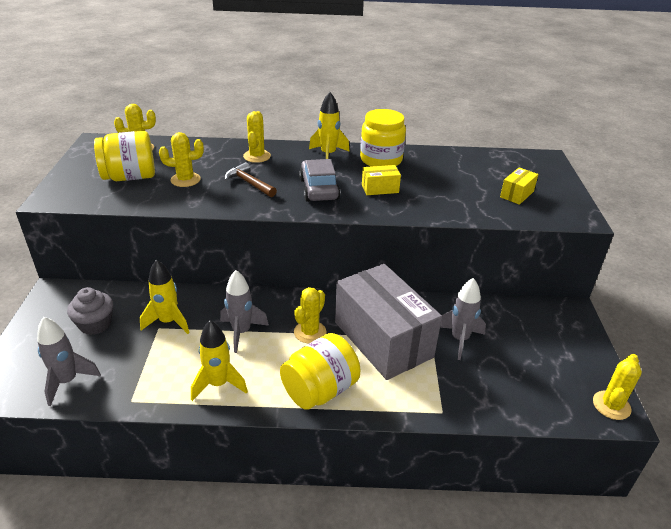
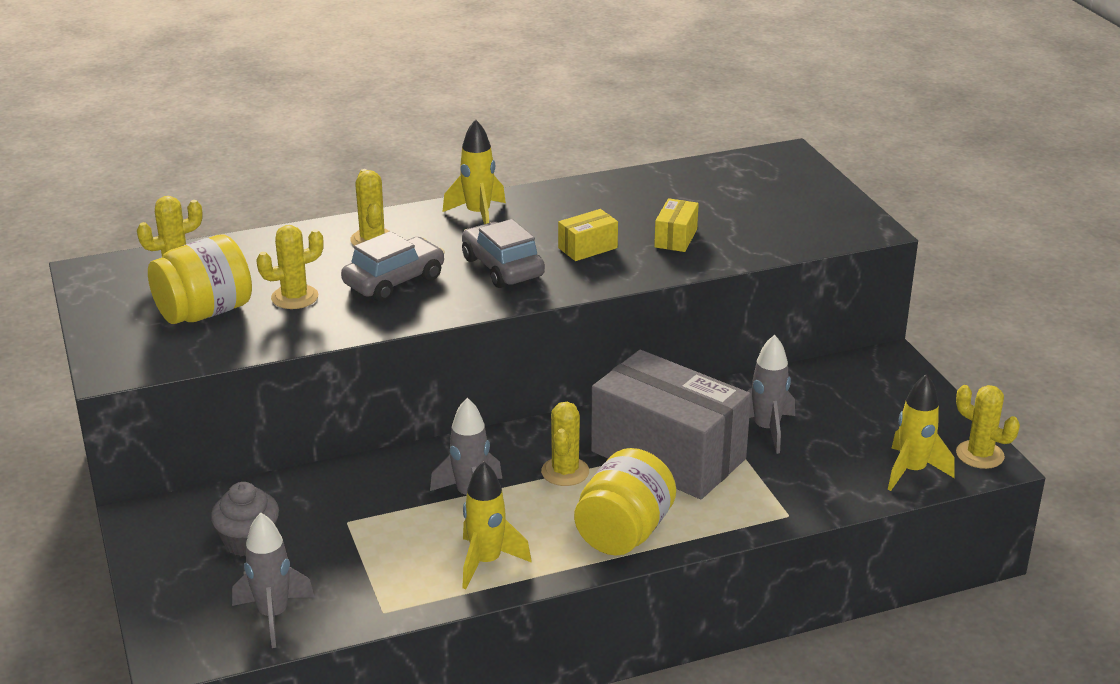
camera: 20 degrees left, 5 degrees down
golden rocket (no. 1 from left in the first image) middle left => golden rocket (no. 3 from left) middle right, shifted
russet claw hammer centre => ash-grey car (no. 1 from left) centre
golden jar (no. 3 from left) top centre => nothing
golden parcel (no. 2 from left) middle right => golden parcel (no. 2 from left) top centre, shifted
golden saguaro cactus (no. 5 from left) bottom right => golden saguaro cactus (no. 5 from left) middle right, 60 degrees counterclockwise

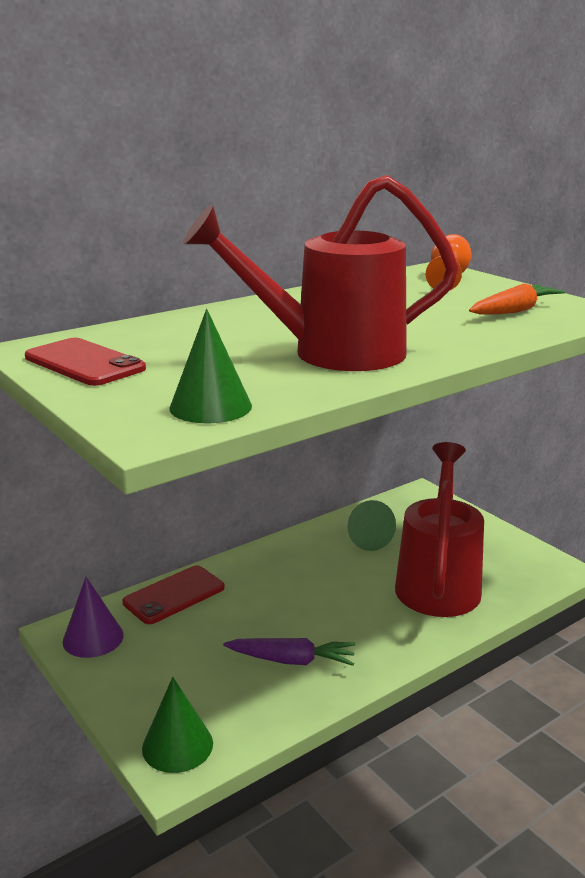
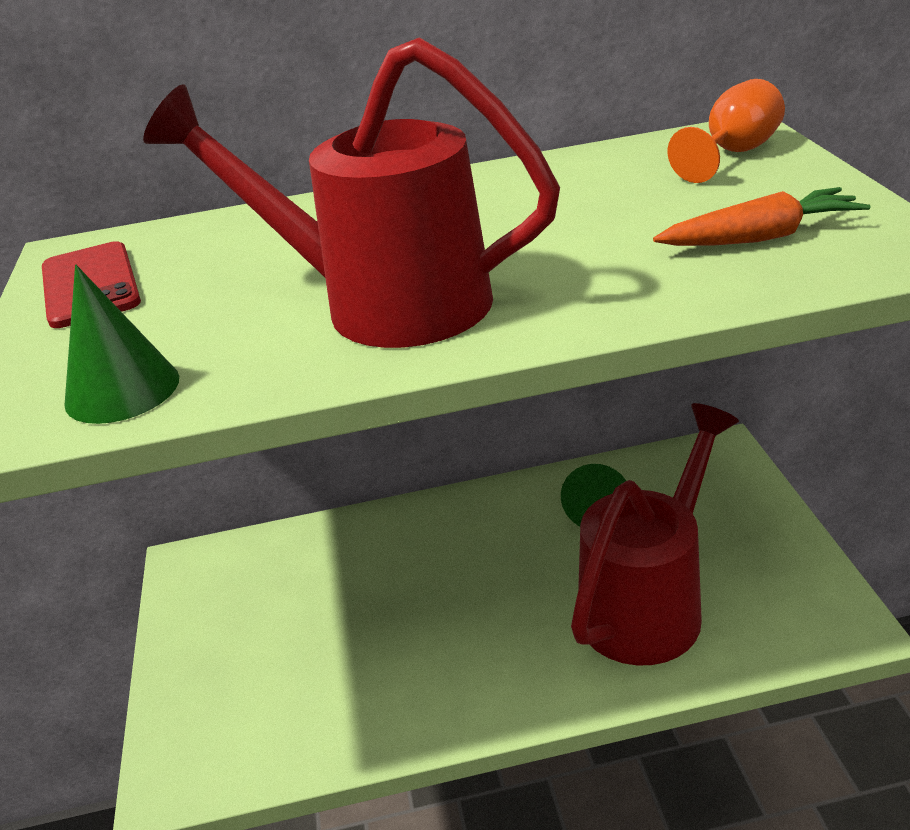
camera: 30 degrees right, 10 degrees up
royal purple solid cone bottom left => nothing
crimson smartphone (no. 2 from left) bottom left => nothing
emerald solid cone (no. 1 from left) bottom left => nothing
royal purple carrot bottom centre => nothing

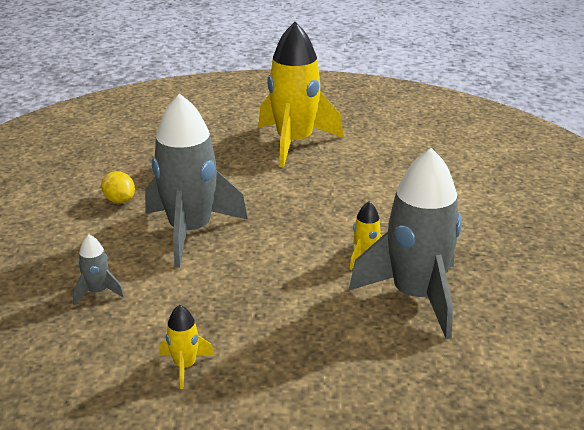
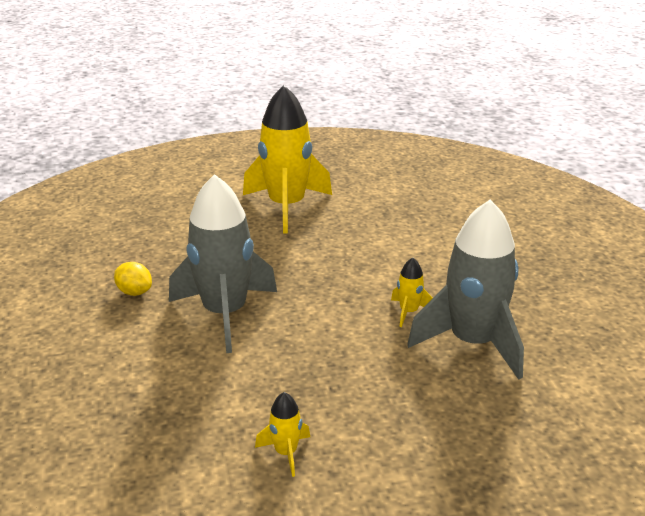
camera: 15 degrees left, 0 degrees up
ash-grey rocket (no. 1 from left) middle left => nothing

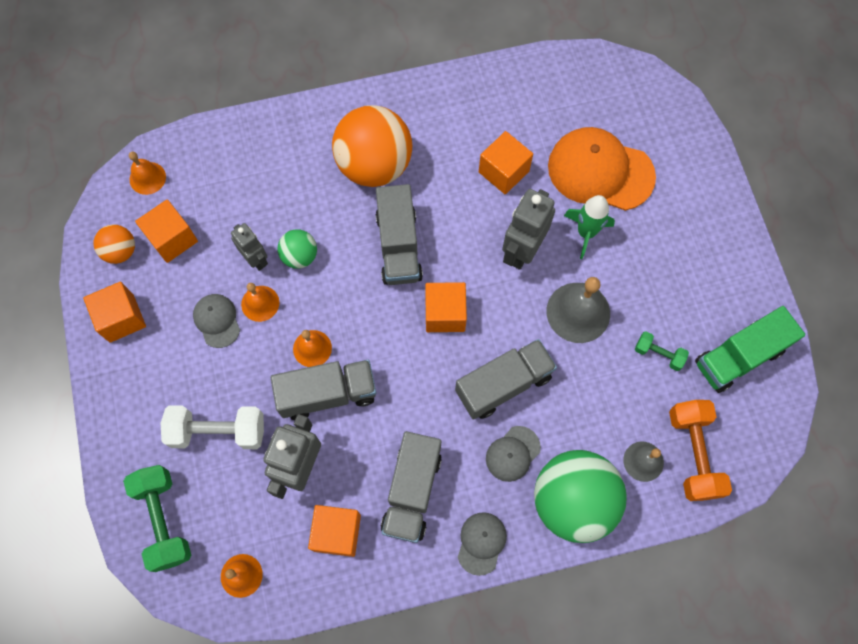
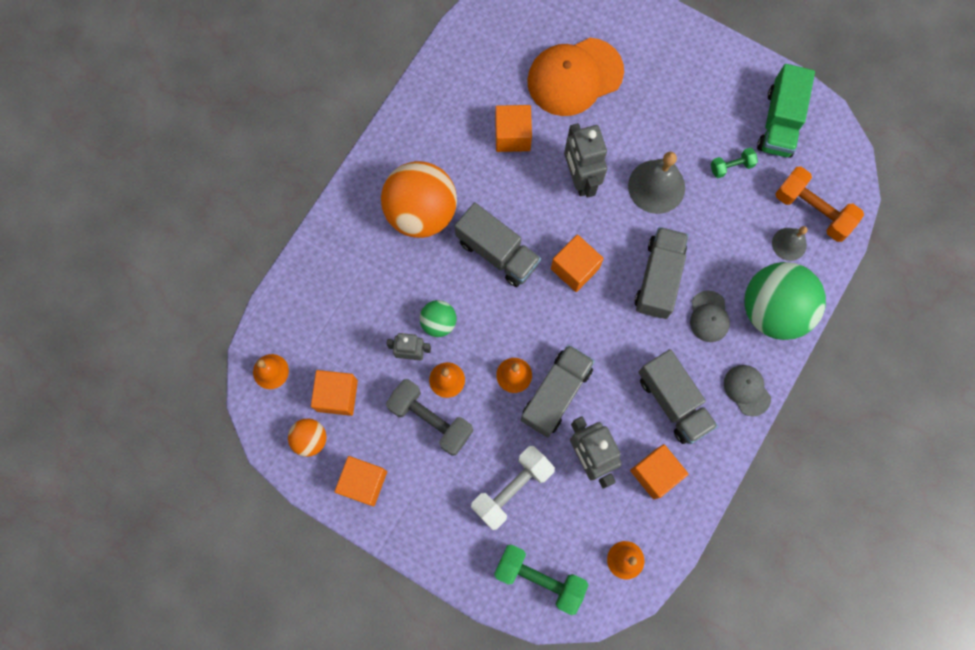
camera: 45 degrees left, 5 degrees up
ash-grey baseball cap (no. 1 from left) middle left => ash-grey free weight centre
emerald rocket middle right => nothing

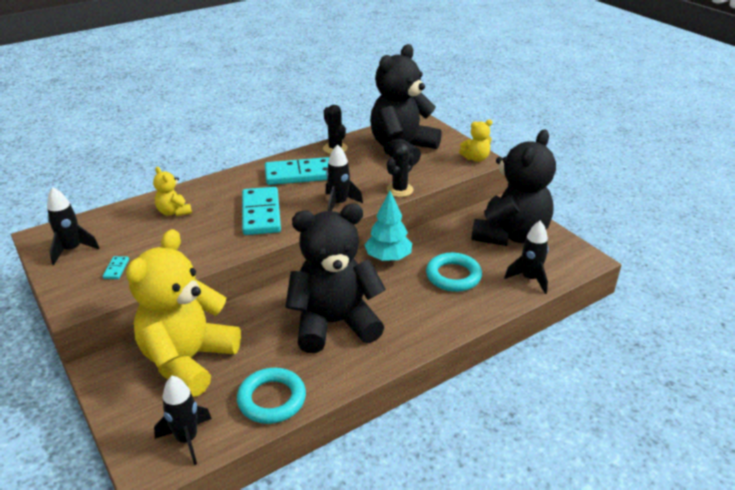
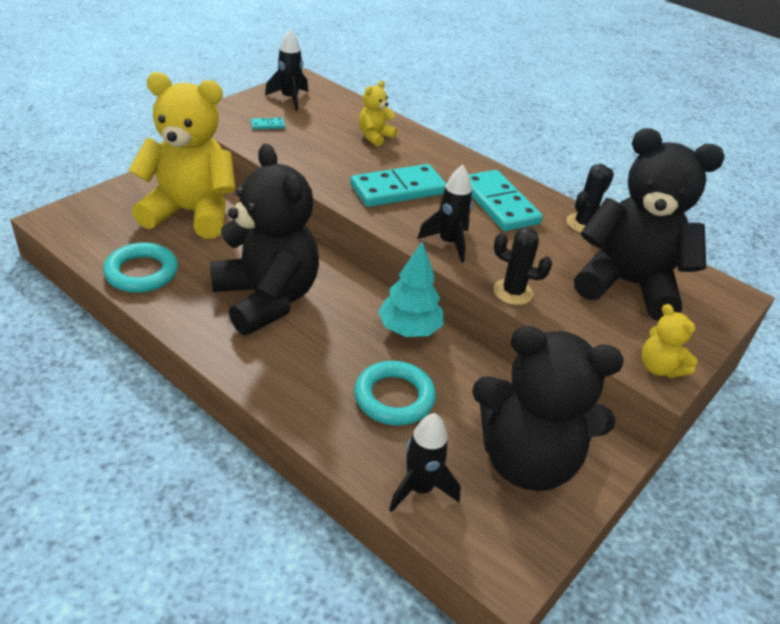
camera: 70 degrees right, 5 degrees up
ebony rocket (no. 2 from left) bottom left => nothing

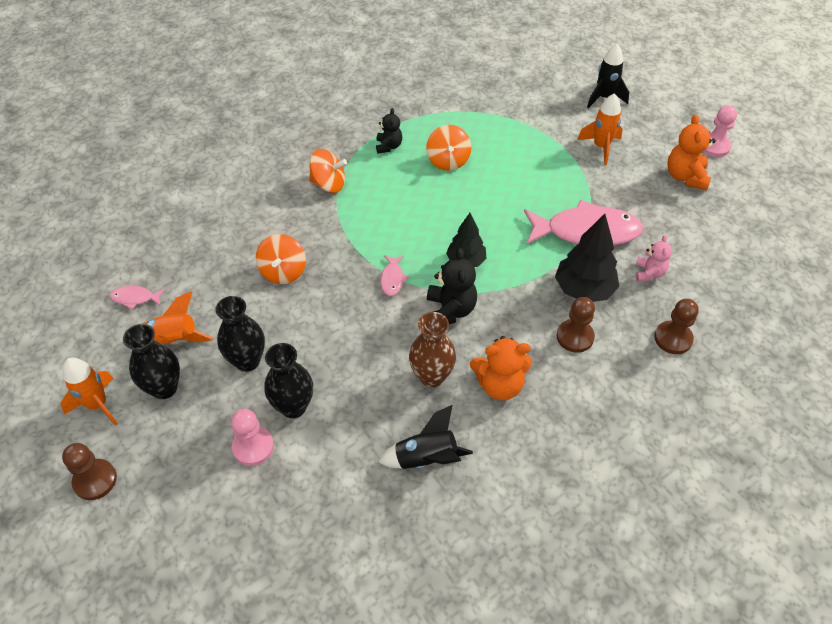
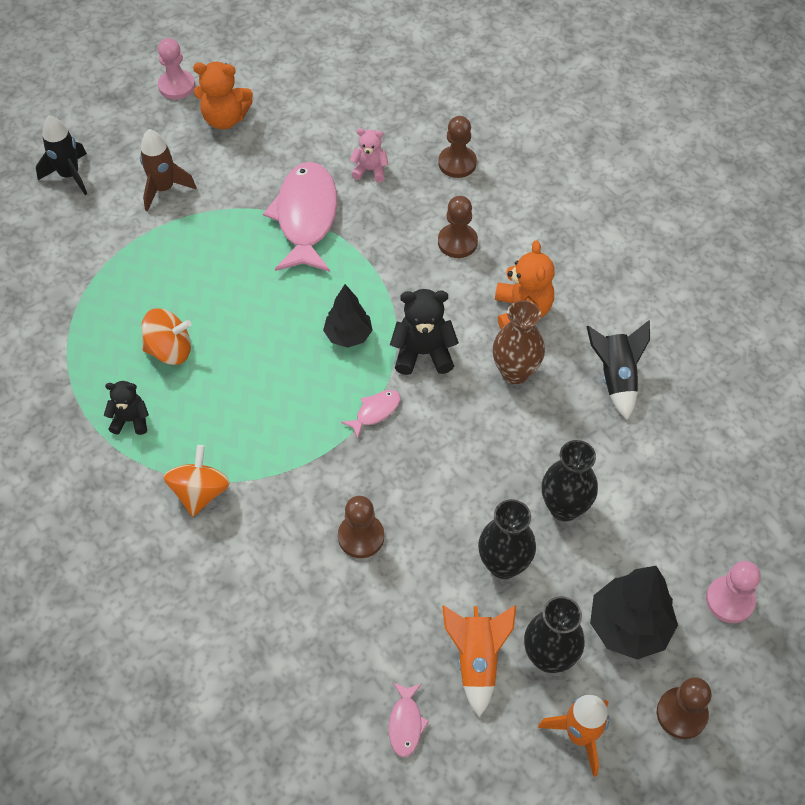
camera: 90 degrees left, 5 degrees up
rosy game pawn (no. 1 from left in the first image) bottom left => rosy game pawn (no. 2 from left) bottom right, shifted
orange-coloured toy top (no. 1 from left) centre => russet game pawn (no. 1 from left) centre
rosy fish figure (no. 2 from left) centre, 45 degrees counterclockwise
ebony fir tree (no. 2 from left) middle right => ebony fir tree (no. 2 from left) bottom right, shifted
orange-coloured rocket (no. 3 from left) top right => russet rocket top left

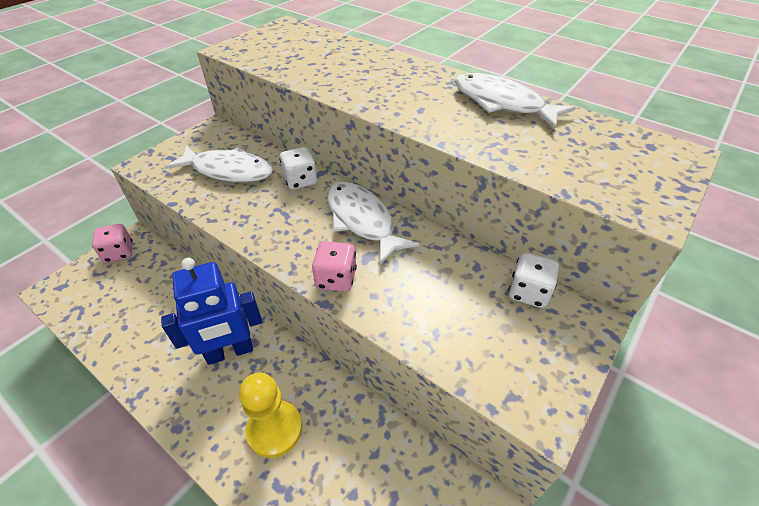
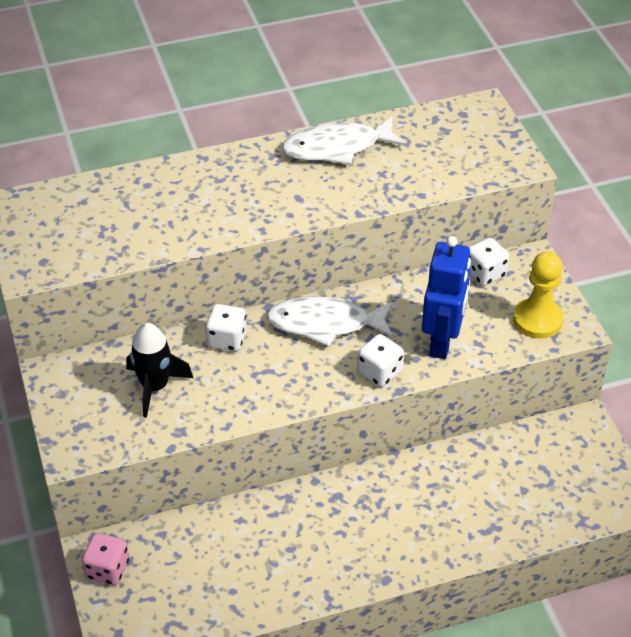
camera: 55 degrees left, 0 degrees up
blue robot middle left => blue robot middle right, shifted
snow-white fish figure (no. 1 from left) top left => ebony rocket middle left
golden game pawn bottom centre => golden game pawn middle right, shifted
rosy die (no. 2 from left) centre => snow-white die (no. 2 from left) centre

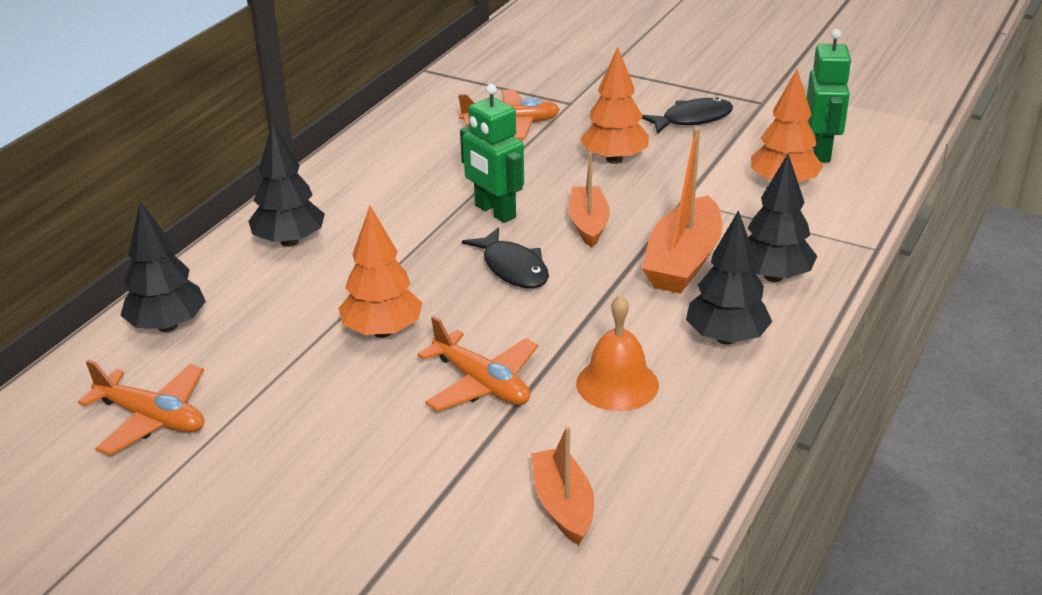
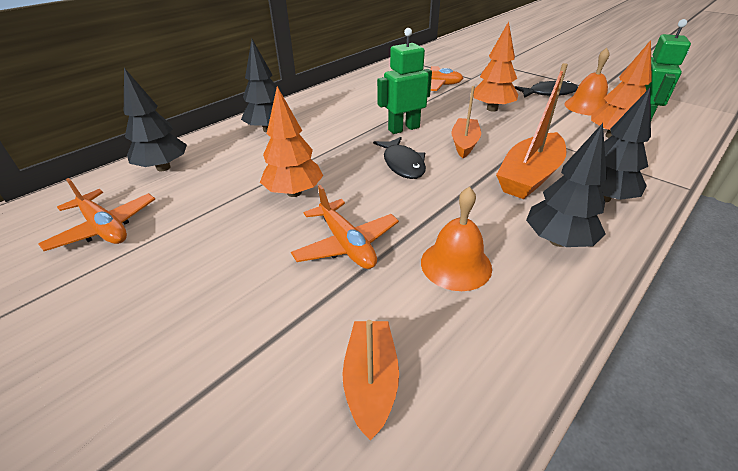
camera: 15 degrees right, 5 degrees up
emerald robot (no. 1 from left) top centre, 90 degrees clockwise
nothing => orange-coloured school bell (no. 2 from left) top right

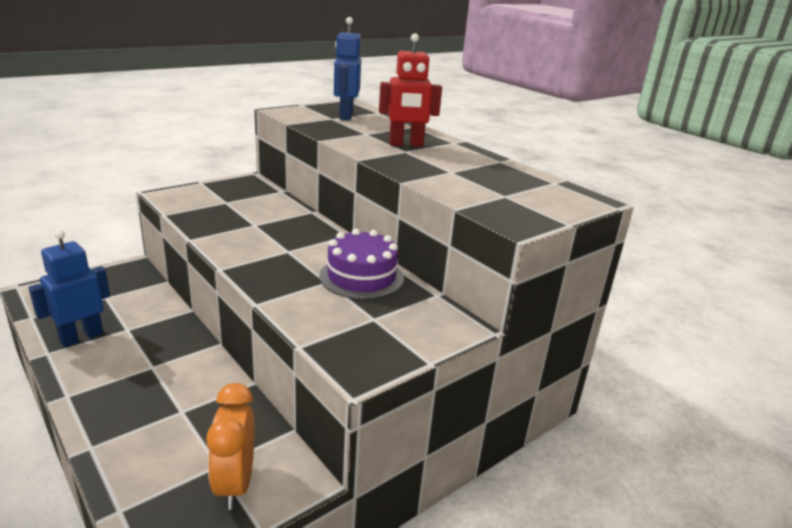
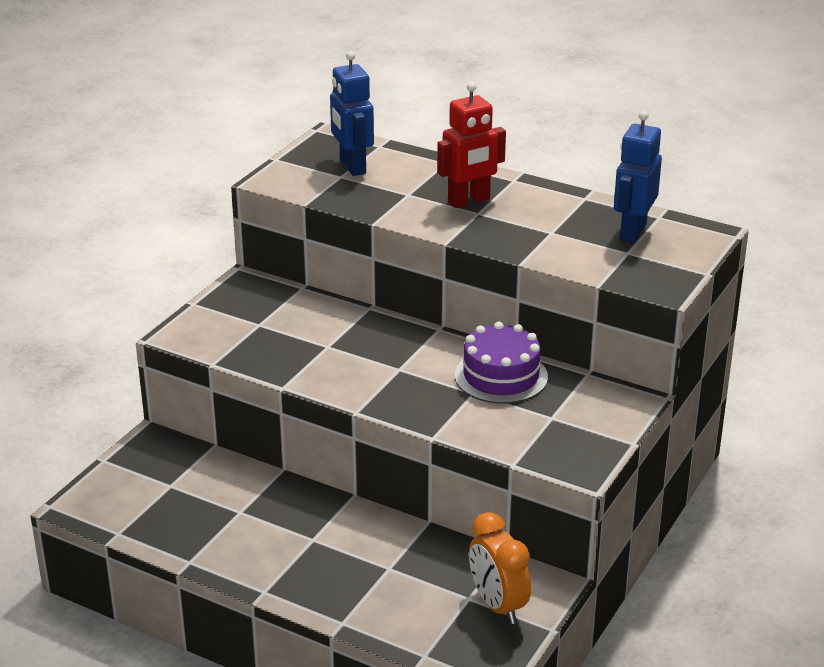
camera: 20 degrees left, 5 degrees up
blue robot (no. 1 from left in the first image) middle left => blue robot (no. 2 from left) top right, shifted

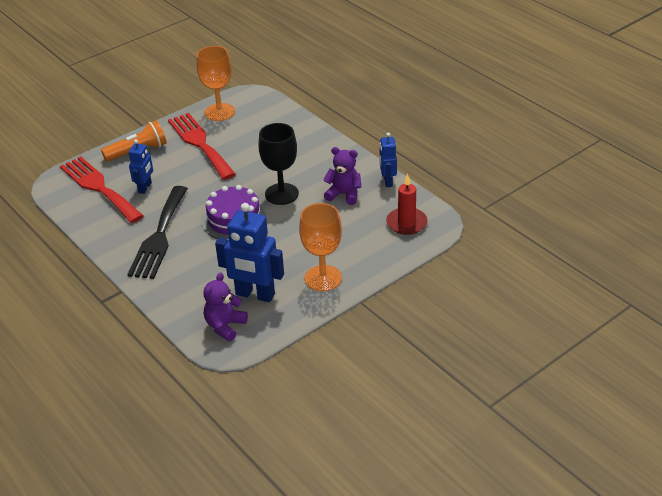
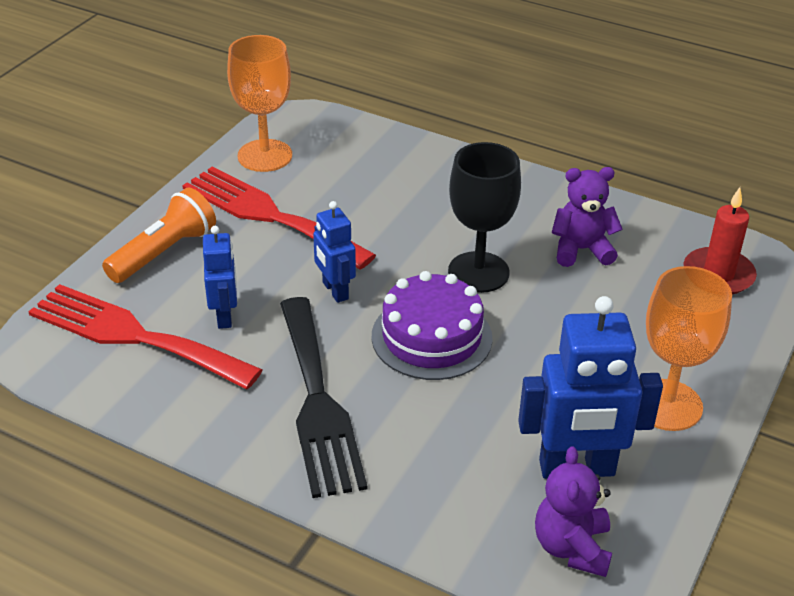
camera: 25 degrees left, 0 degrees up
blue robot (no. 3 from left in the first image) top centre => blue robot (no. 2 from left) centre, shifted

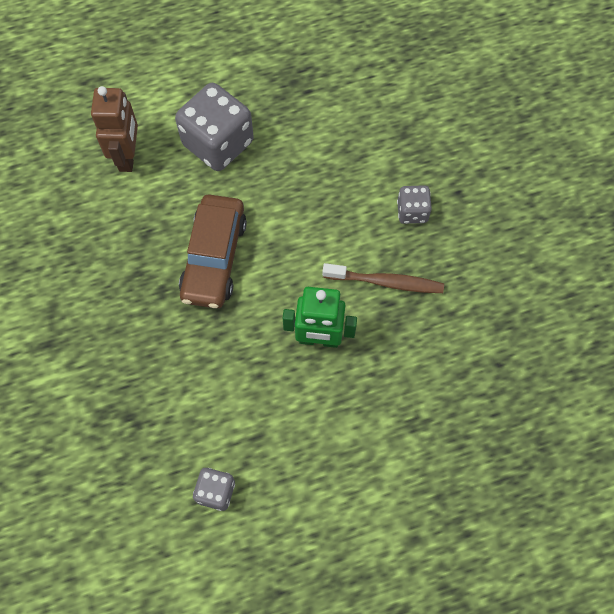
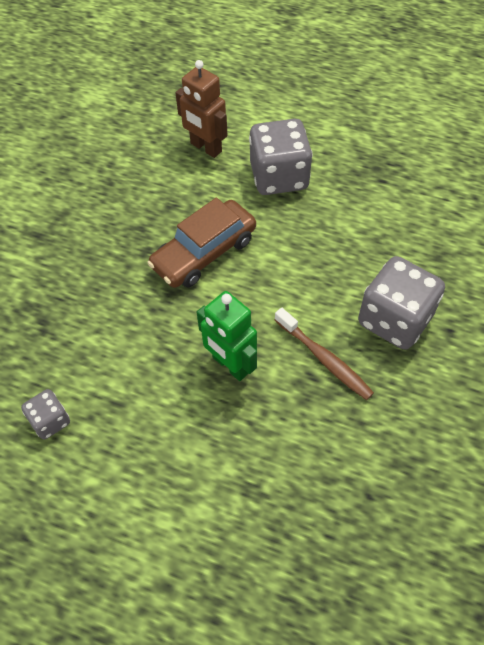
camera: 40 degrees right, 10 degrees down
russet robot top left => russet robot top centre, 90 degrees clockwise
ash-grey die (no. 3 from left) top right => ash-grey die (no. 3 from left) middle right, x1.95

